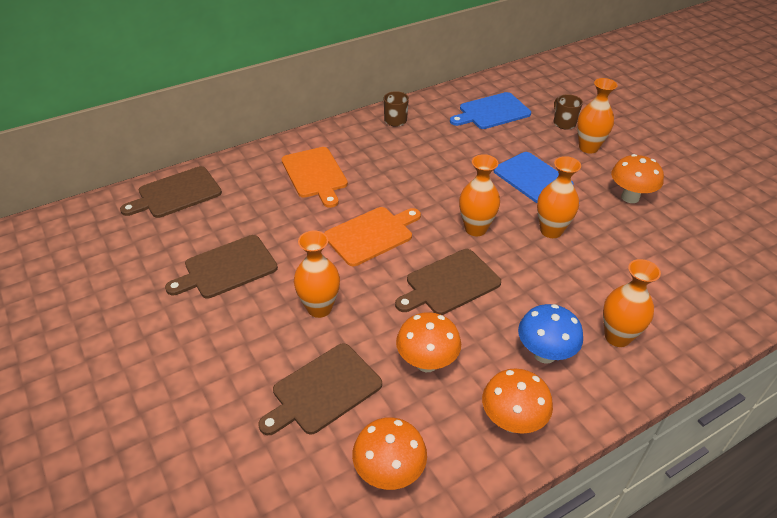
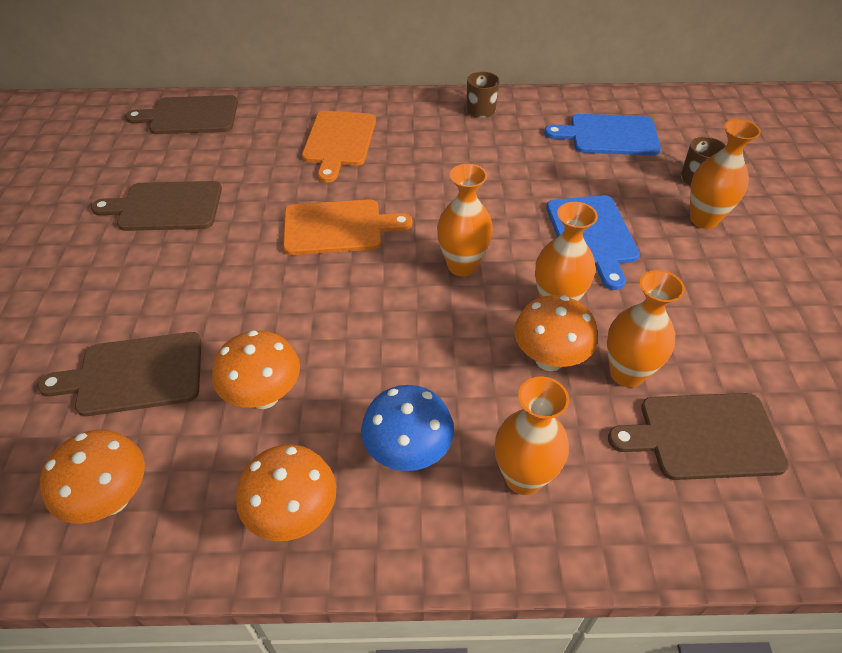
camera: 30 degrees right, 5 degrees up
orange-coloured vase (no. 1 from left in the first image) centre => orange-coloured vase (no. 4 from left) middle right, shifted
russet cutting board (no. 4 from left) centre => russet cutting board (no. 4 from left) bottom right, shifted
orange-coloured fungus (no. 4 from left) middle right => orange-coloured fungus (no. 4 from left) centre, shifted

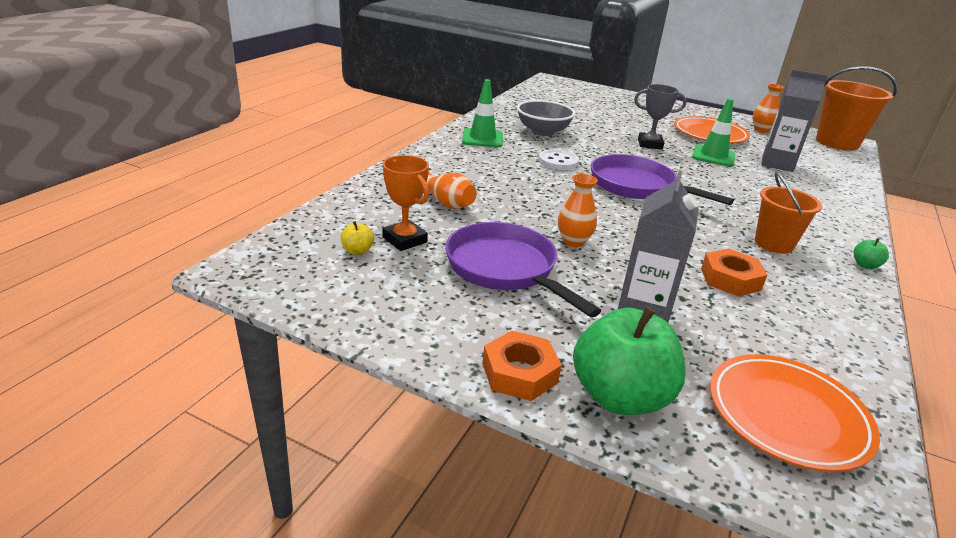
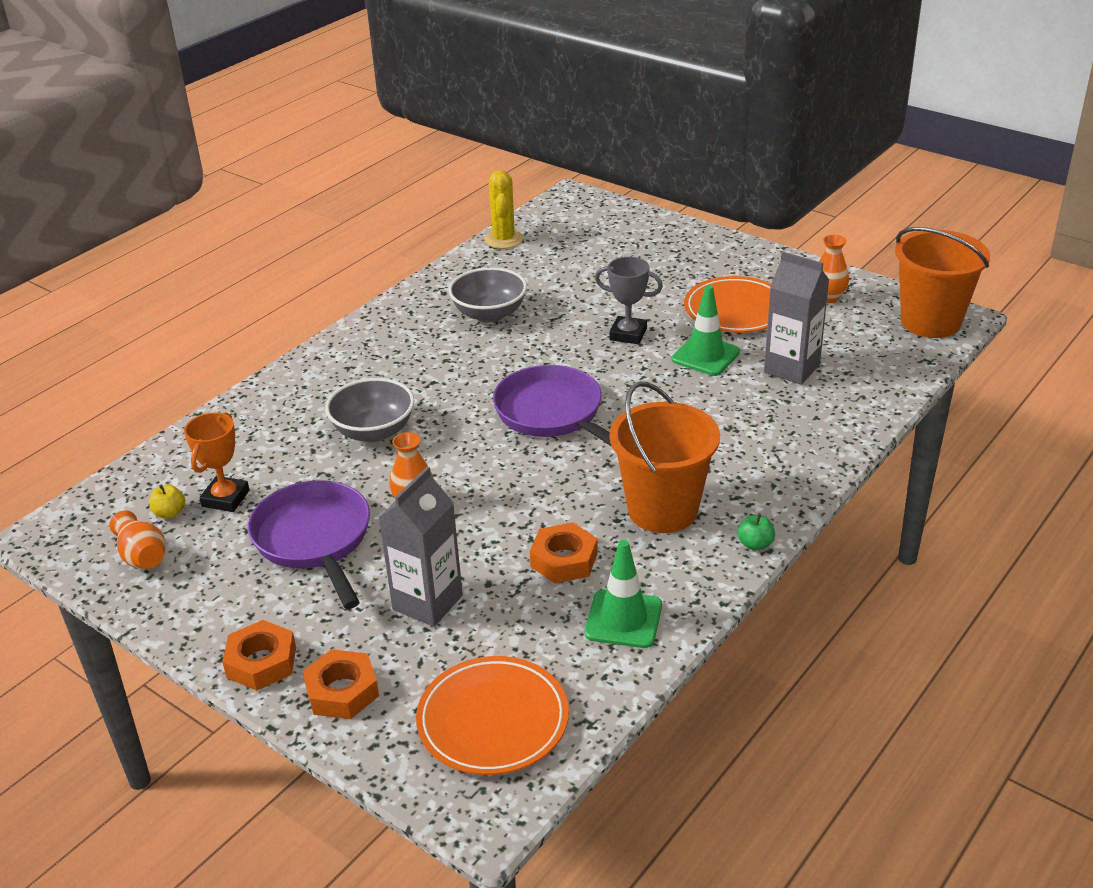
camera: 15 degrees right, 5 degrees up
orange-coloured trophy centre => orange-coloured trophy middle left, 45 degrees clockwise
orange-coloured vase (no. 1 from left) centre => orange-coloured vase (no. 1 from left) middle left, shifted
emerald safety cone (no. 1 from left) top centre => emerald safety cone (no. 1 from left) bottom centre, shifted
snow-white sewing button top centre => nothing
emerald toy apple (no. 1 from left) bottom centre => orange-coloured hex nut (no. 2 from left) bottom left
orange-coloured bucket (no. 1 from left) middle right => orange-coloured bucket (no. 1 from left) centre, x1.55
nothing => ash-grey bowl (no. 1 from left) centre
nothing => golden saguaro cactus top centre

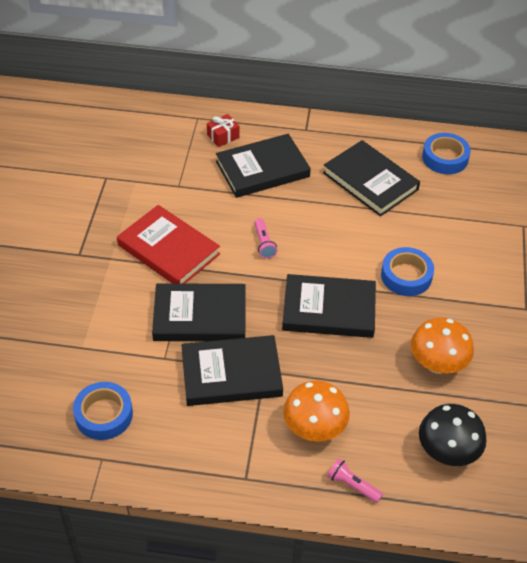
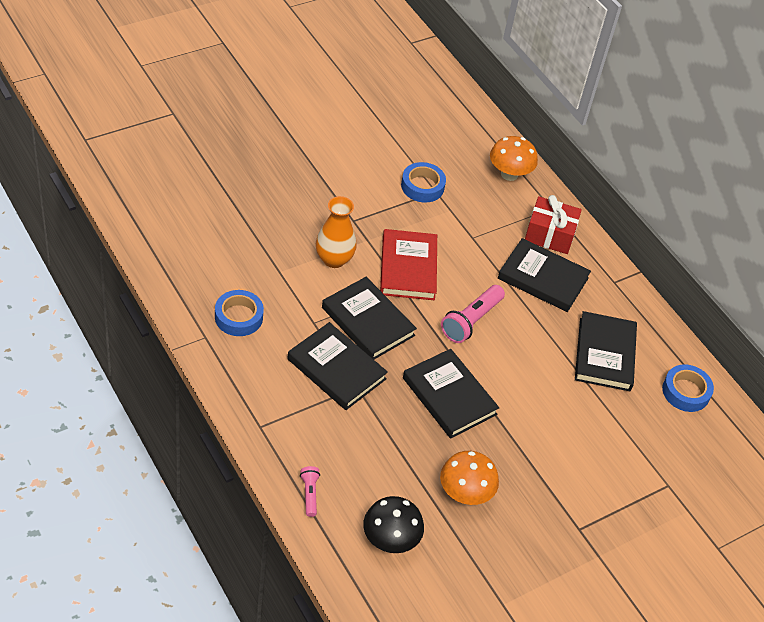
camera: 45 degrees right, 0 degrees up
crimson gift top centre => crimson gift middle right, x1.83
rosy torch (no. 1 from left in the first image) centre => rosy torch (no. 2 from left) centre, x1.81
orange-coloured fungus (no. 1 from left in the first image) bottom centre => orange-coloured fungus (no. 2 from left) top right, shifted
blue roll of tape (no. 2 from left) middle right => blue roll of tape (no. 2 from left) top centre, shifted
nothing => orange-coloured vase centre

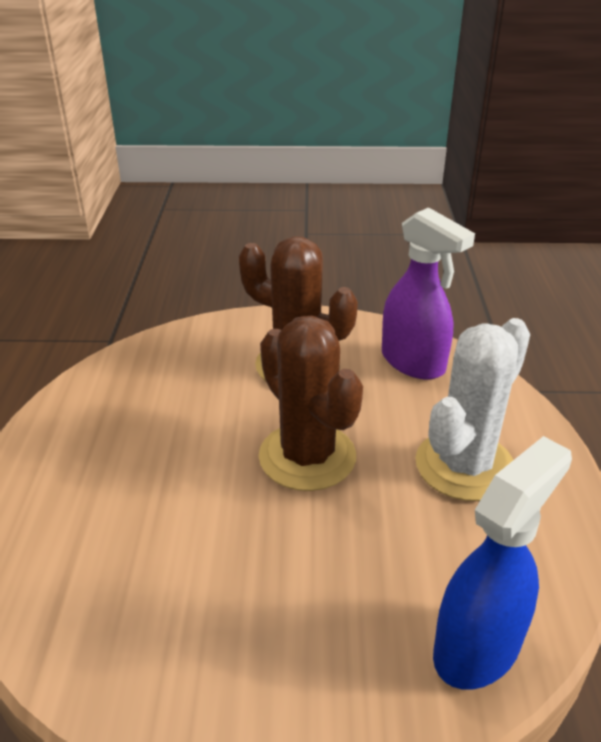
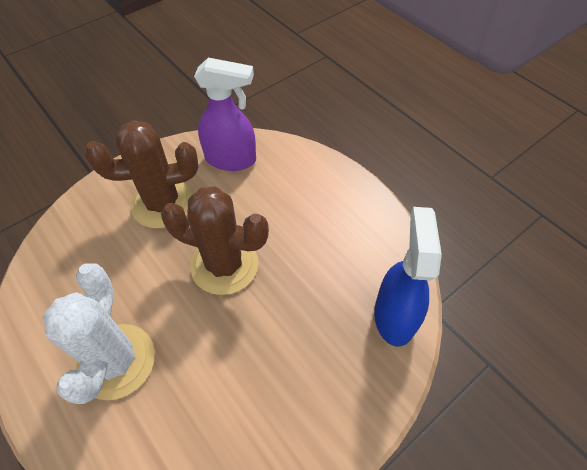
camera: 40 degrees left, 20 degrees up
snow-white saguaro cactus middle right => snow-white saguaro cactus bottom left, shifted

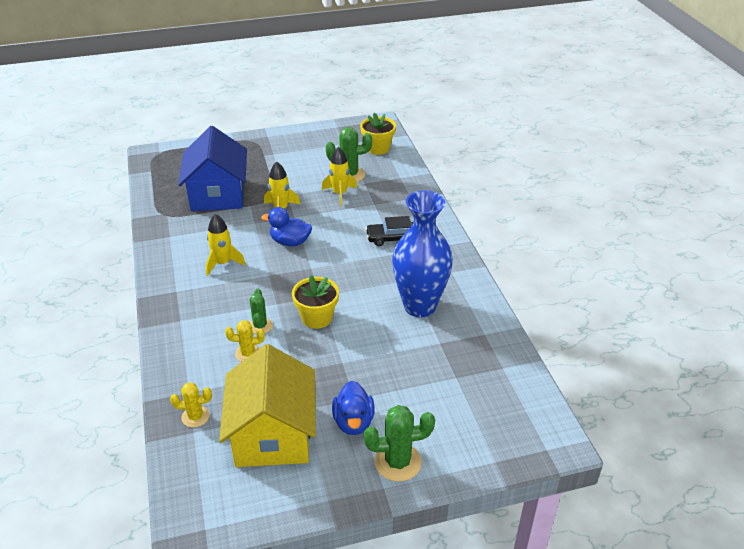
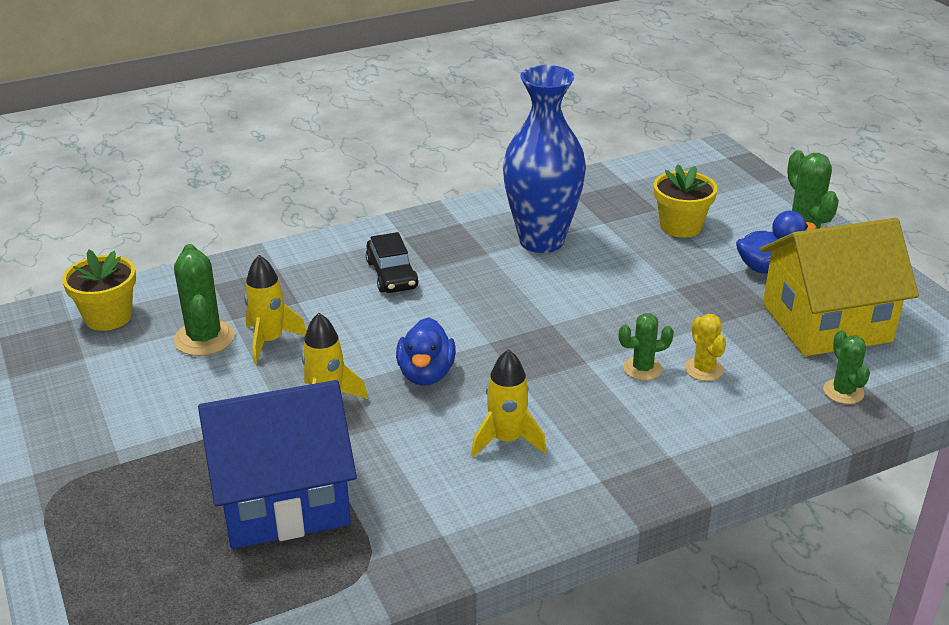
camera: 100 degrees left, 5 degrees down
golden saguaro cactus (no. 1 from left) bottom left => emerald saguaro cactus (no. 4 from left) middle right
golden potted plant (no. 1 from left in the first image) centre => golden potted plant (no. 2 from left) top right, shifted

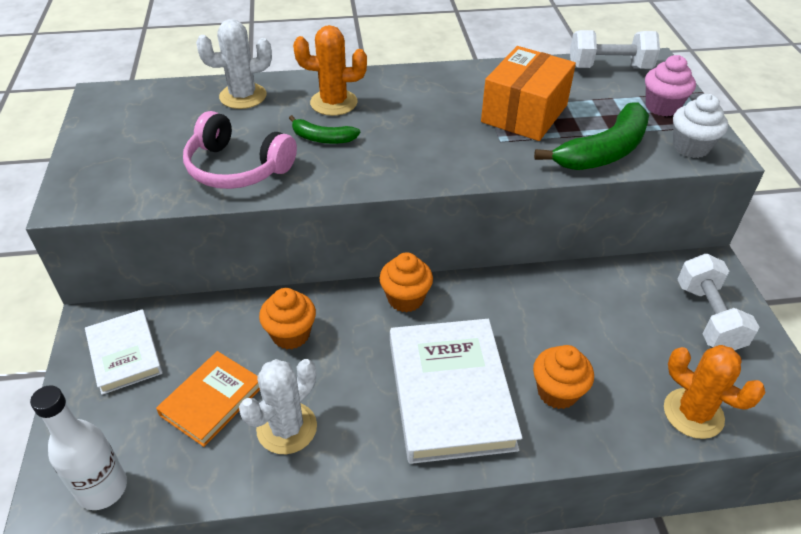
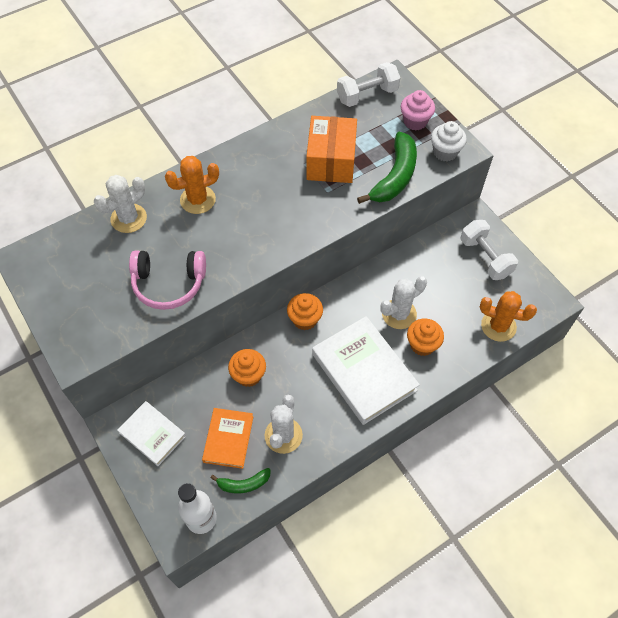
camera: 25 degrees left, 15 degrees up
emerald banana fruit (no. 1 from left) top centre => emerald banana fruit (no. 1 from left) bottom centre, shifted
nothing => snow-white saguaro cactus (no. 3 from left) centre

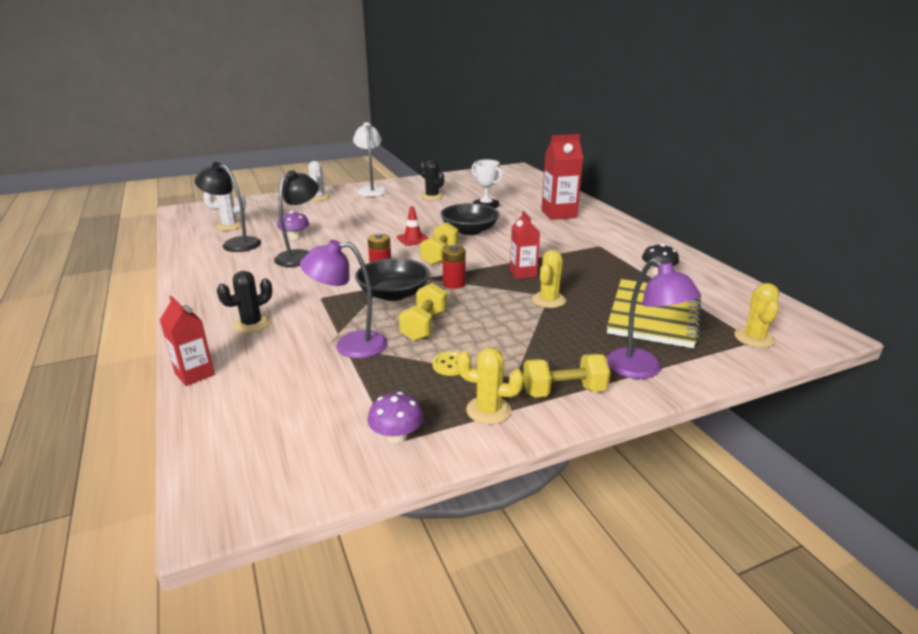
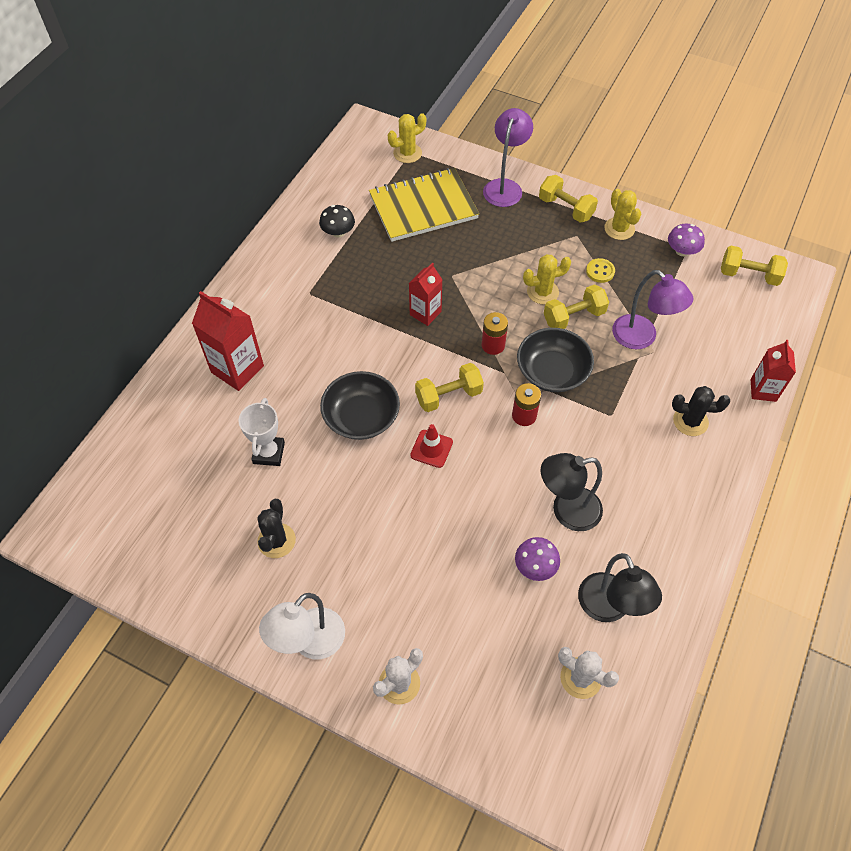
camera: 130 degrees left, 30 degrees up
golden saguaro cactus (no. 2 from left) centre => golden saguaro cactus (no. 2 from left) top centre, shifted
nothing => golden free weight (no. 4 from left) top right

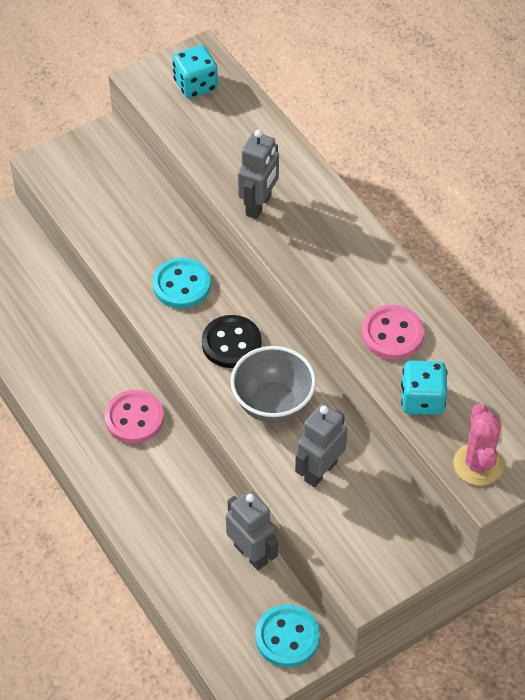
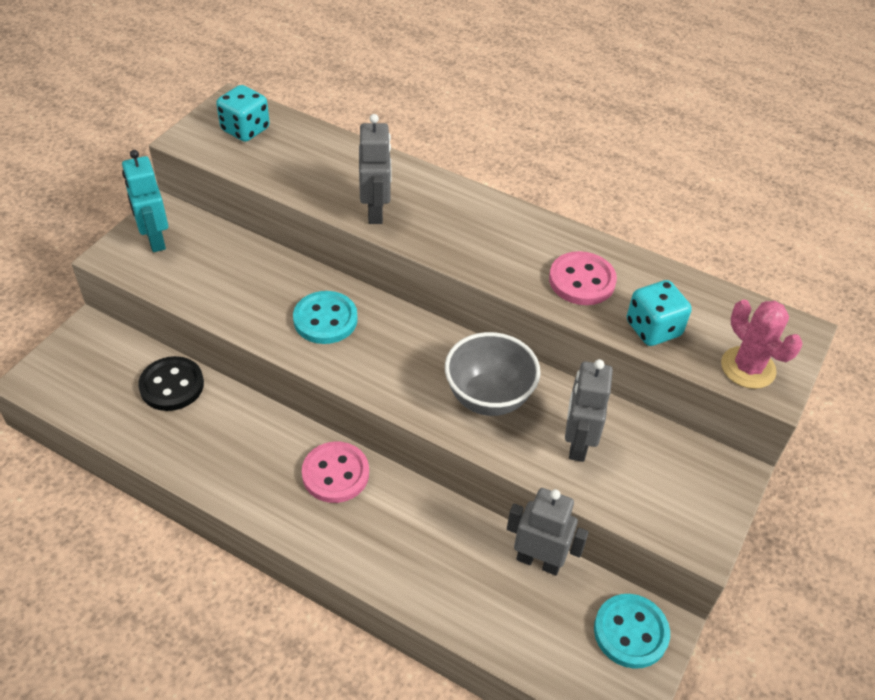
camera: 30 degrees left, 5 degrees down
ebony sewing button centre => ebony sewing button middle left, shifted
nothing => aqua robot top left

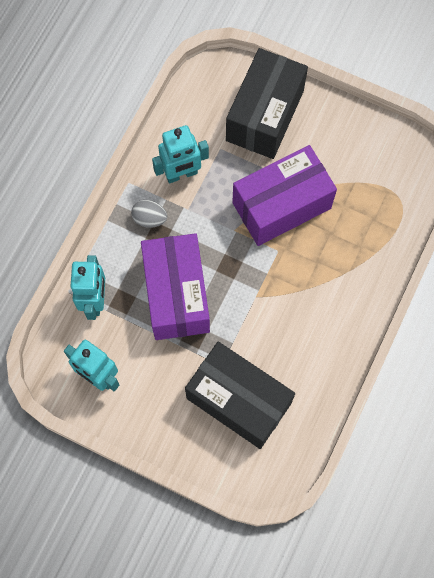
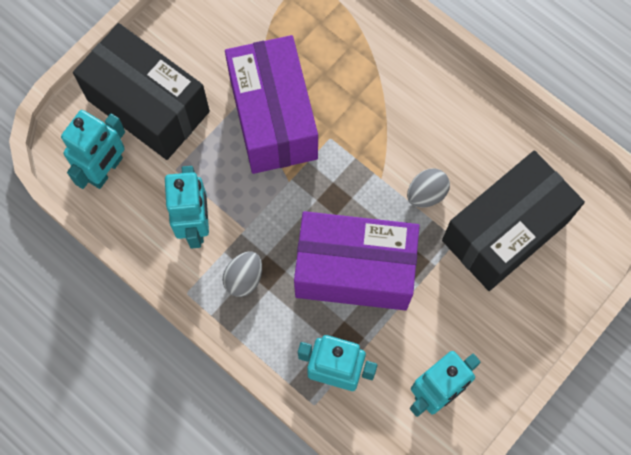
camera: 75 degrees left, 0 degrees up
nothing => aqua robot (no. 1 from left) top left
nothing => ash-grey egg shape (no. 2 from left) middle right

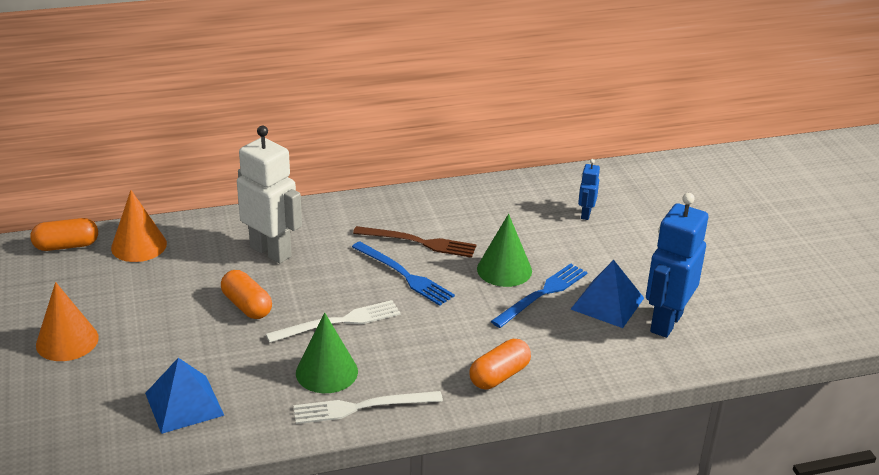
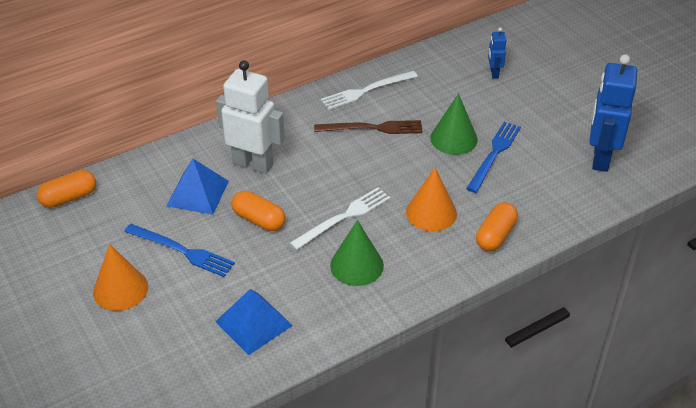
camera: 15 degrees left, 10 degrees up
orange-coloured solid cone (no. 2 from left) middle left => orange-coloured solid cone (no. 2 from left) centre, shifted
snow-white fork (no. 2 from left) bottom centre => snow-white fork (no. 2 from left) top centre, shifted
blue fork (no. 1 from left) centre => blue fork (no. 1 from left) middle left, shifted
blue pyramid shape (no. 2 from left in the first image) middle right => blue pyramid shape (no. 1 from left) middle left, shifted

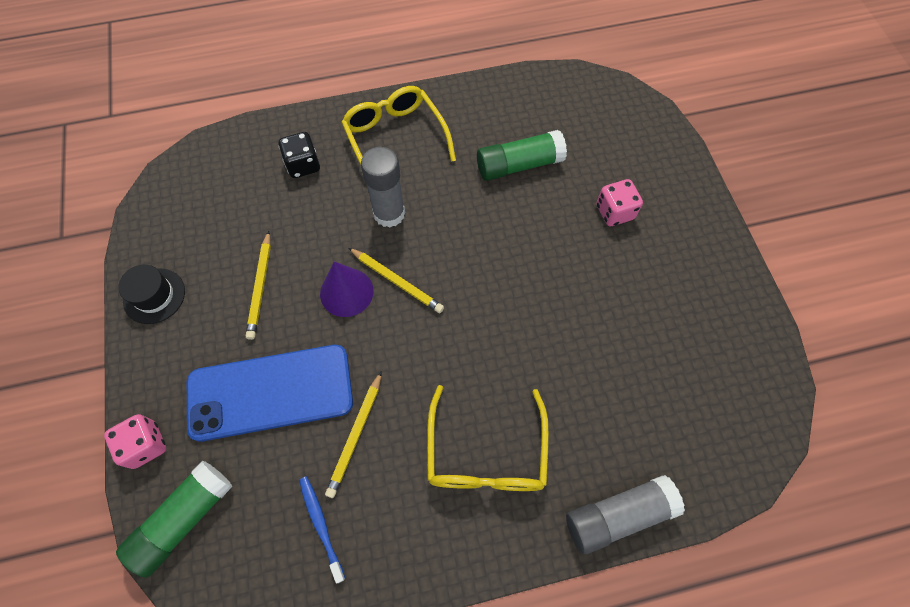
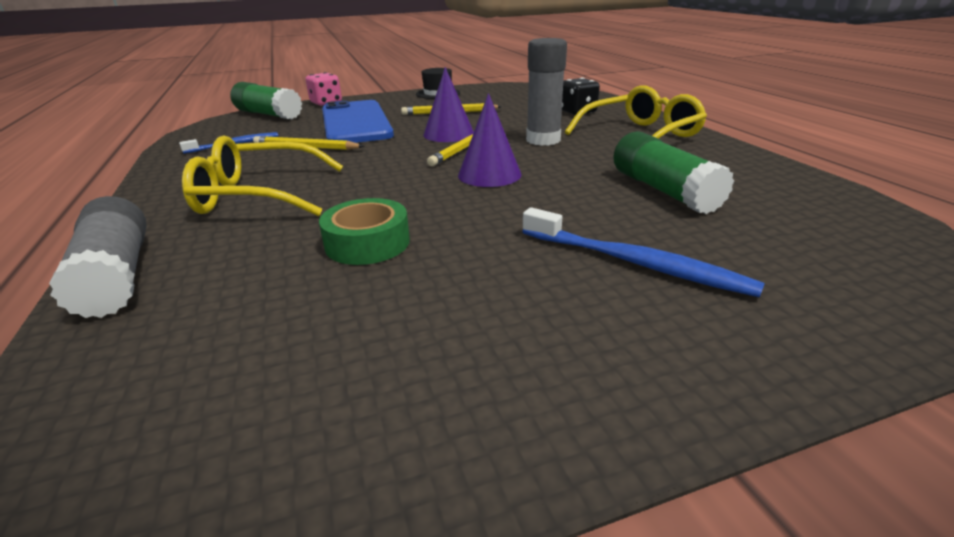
camera: 85 degrees right, 35 degrees down
rosy die (no. 2 from left) top right => blue tooth brush (no. 2 from left) middle right
nothing => emerald roll of tape centre
nothing => royal purple solid cone (no. 2 from left) top centre

